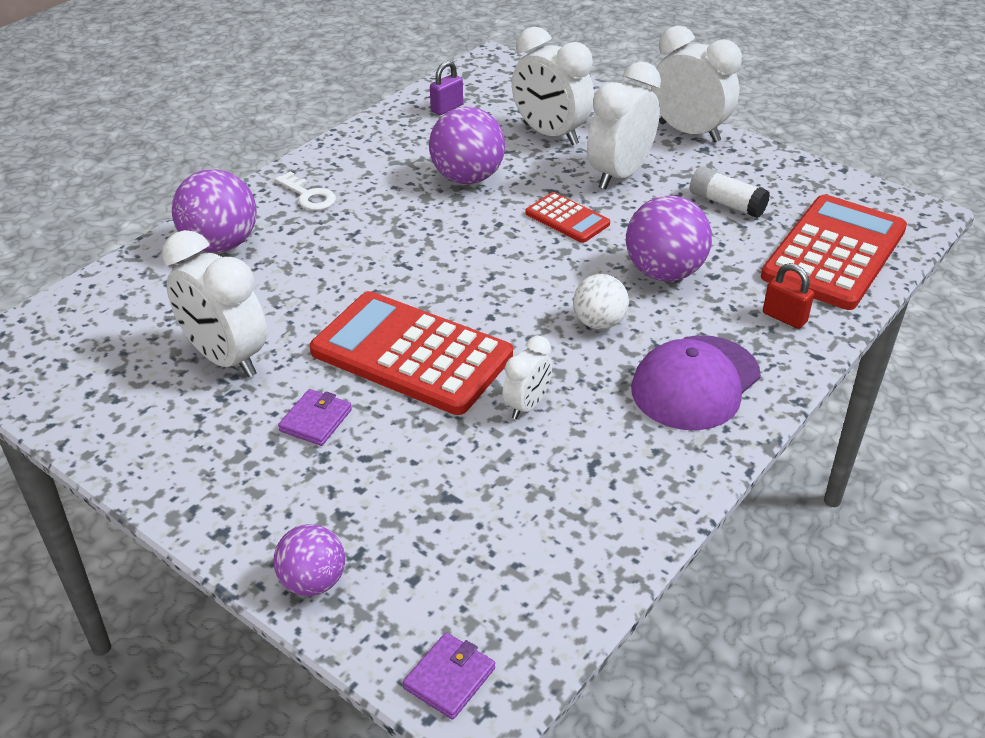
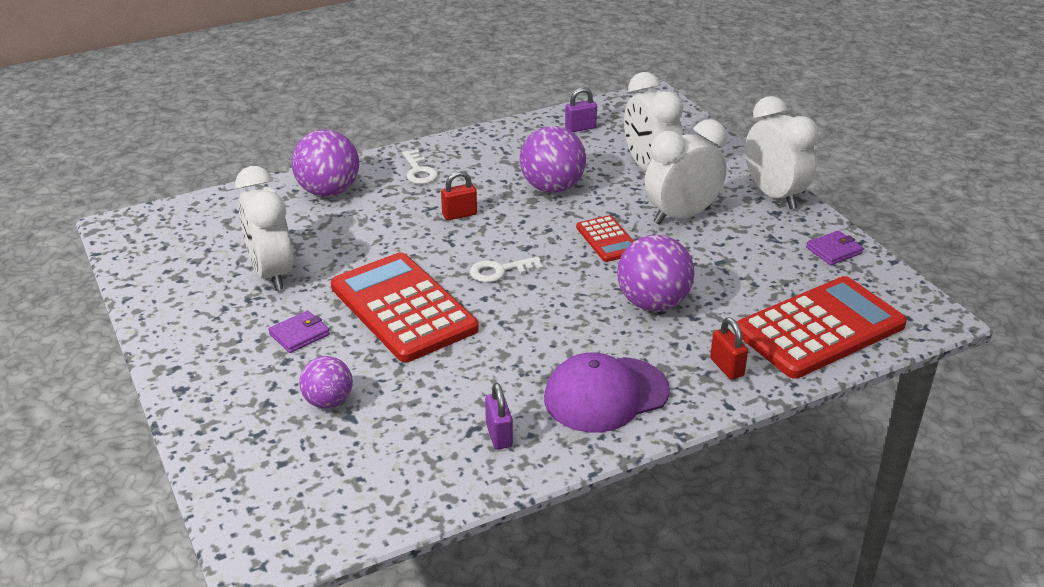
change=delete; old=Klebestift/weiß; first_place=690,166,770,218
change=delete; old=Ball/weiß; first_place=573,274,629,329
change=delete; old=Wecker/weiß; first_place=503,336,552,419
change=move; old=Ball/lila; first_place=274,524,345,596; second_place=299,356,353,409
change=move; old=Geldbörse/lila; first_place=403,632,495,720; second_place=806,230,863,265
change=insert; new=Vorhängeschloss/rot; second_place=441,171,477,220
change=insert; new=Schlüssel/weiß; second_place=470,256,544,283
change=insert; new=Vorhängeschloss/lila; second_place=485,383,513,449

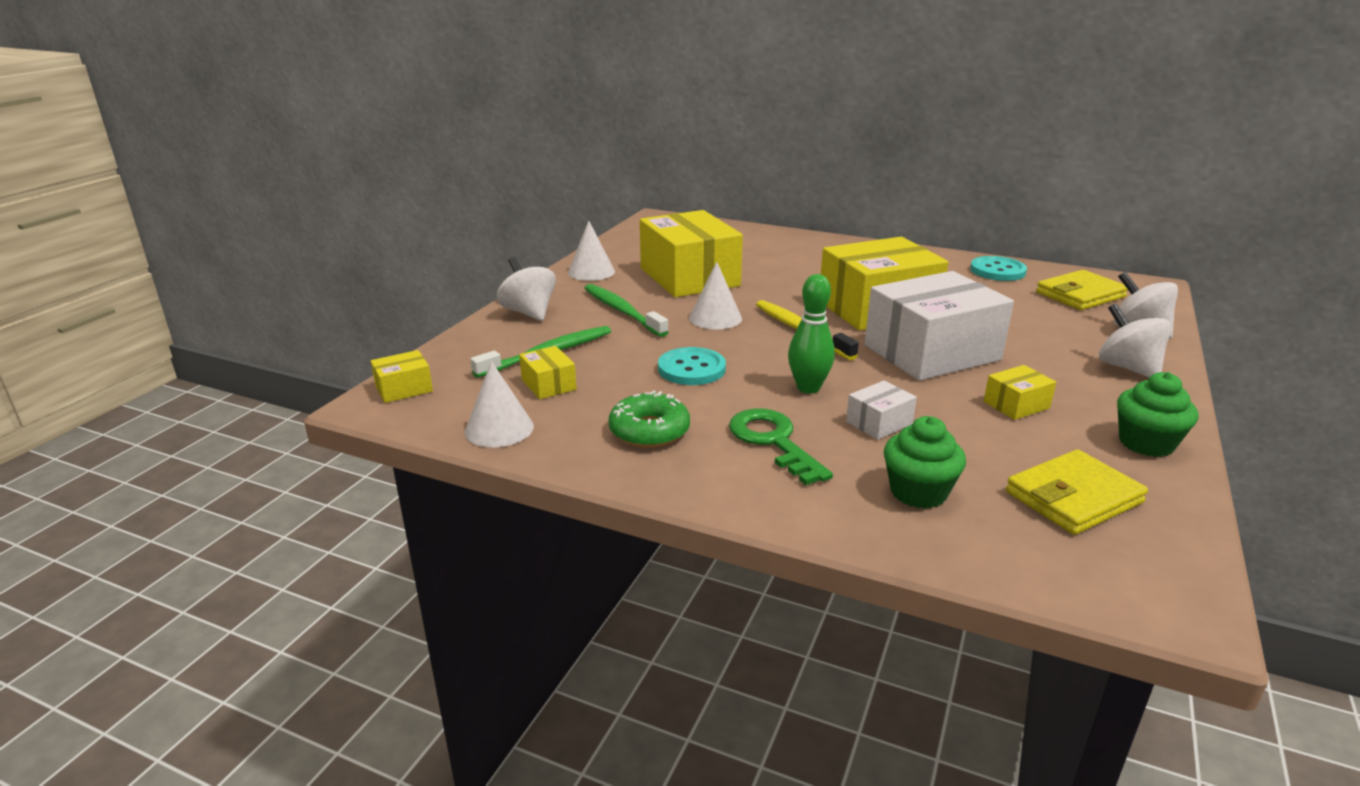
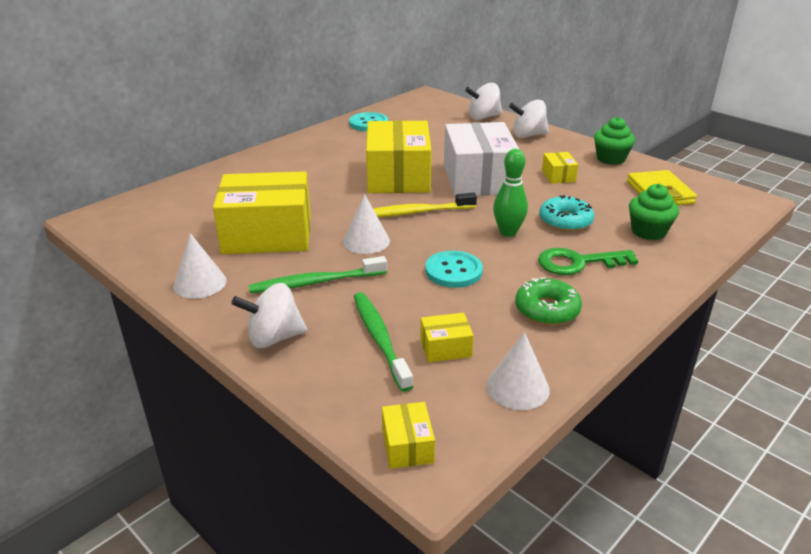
change=delete; old=Geldbörse/gelb; first_place=1036,270,1128,310
change=replace; old=Schachtel/weiß; new=Donut/türkis; first_place=846,380,917,440; second_place=539,195,594,232

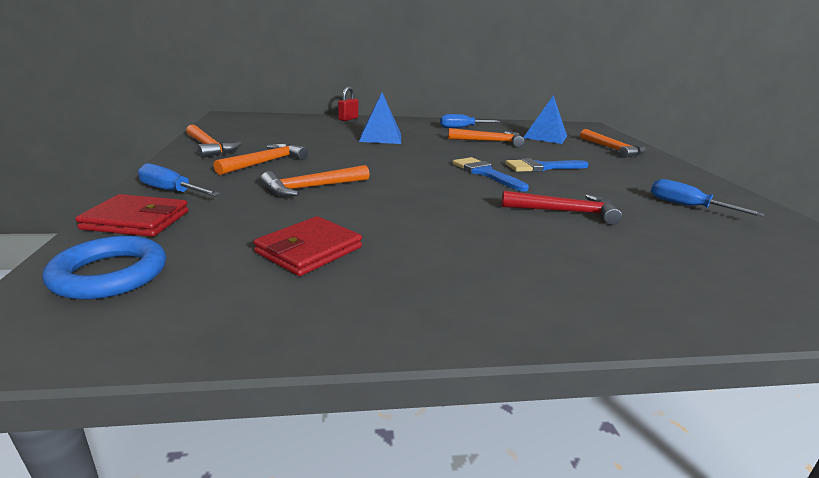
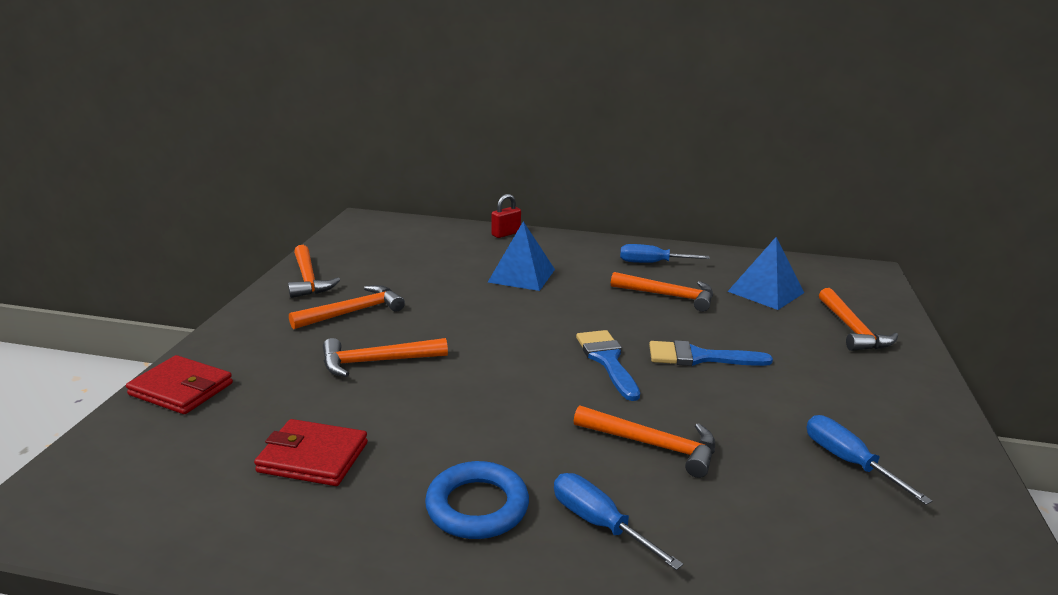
change=move; old=Schraubenzieher/blau; first_place=138,163,221,196; second_place=554,473,683,570
change=recolor; old=Hammer/rot; new=Hammer/orange; first_place=501,191,622,225; second_place=574,405,715,478
change=rotate; old=Geldbörse/rot; first_place=253,216,362,276; second_place=254,419,368,486; degrees=45
change=move; old=Ring/blau; first_place=42,236,166,300; second_place=425,461,529,539

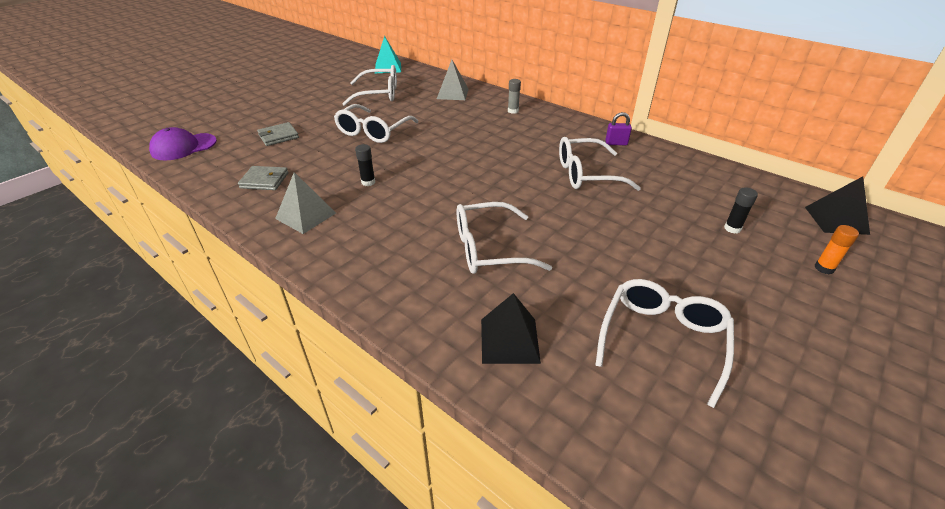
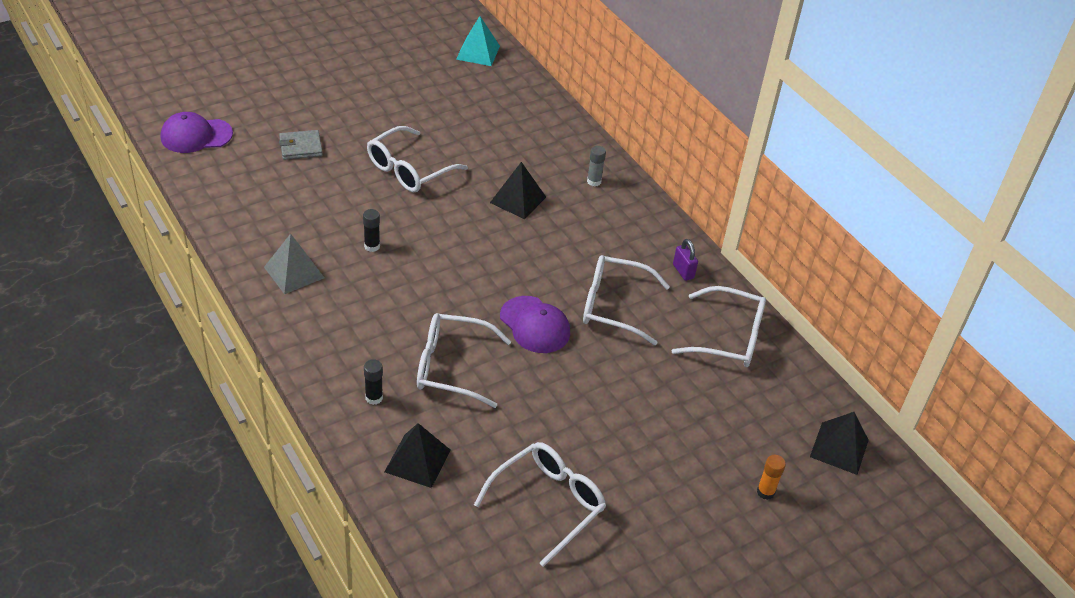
change=delete; old=Pyramide/grau; first_place=437,60,468,100
change=move; old=Brille/weiß; first_place=342,65,397,106; second_place=672,286,766,367
change=rotate; old=Vorhängeschloss/lila; first_place=605,112,632,145; second_place=673,239,698,281; degrees=45
change=delete; old=Geldbörse/grau; first_place=238,166,288,190
change=move; old=Klebestift/schwarz; first_place=724,187,758,234; second_place=364,359,383,405
change=insert; new=Pyramide/schwarz; second_place=490,162,546,219
change=insert; new=Kappe/lila; second_place=500,296,570,353

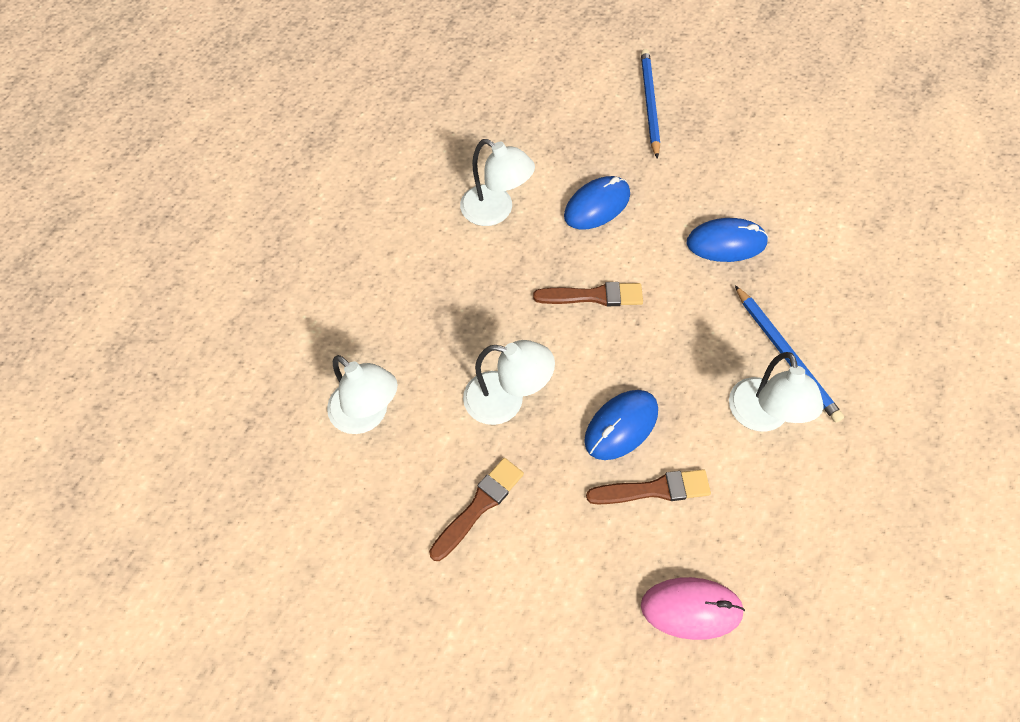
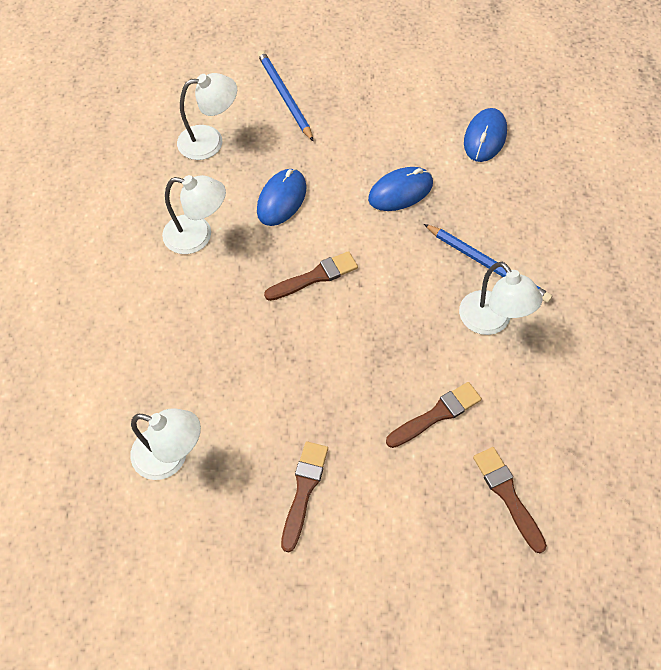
change=move; old=Lampe/weiß; first_place=463,340,555,425; second_place=177,73,237,160
change=move; old=Computermaus/blau; first_place=584,390,658,460; second_place=464,108,507,162
change=replace; old=Computermaus/rosa; new=Pinsel/braun; first_place=641,577,745,640; second_place=473,447,547,553

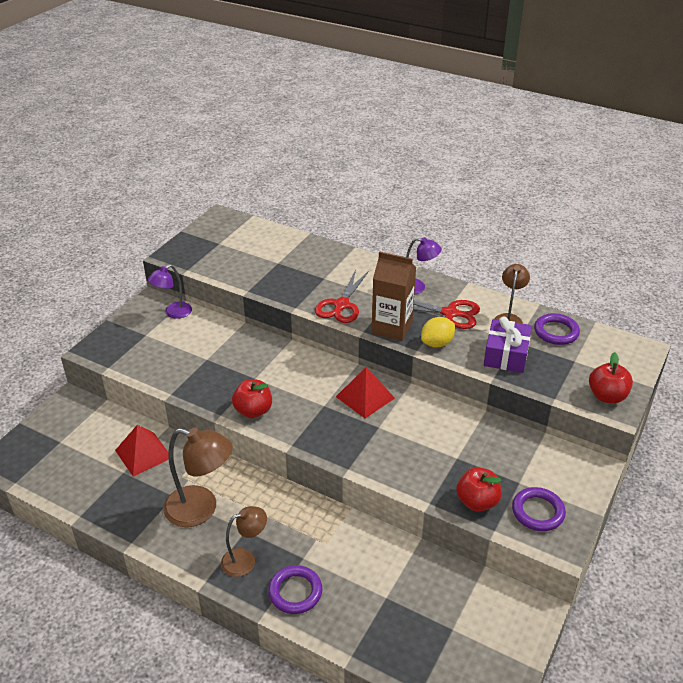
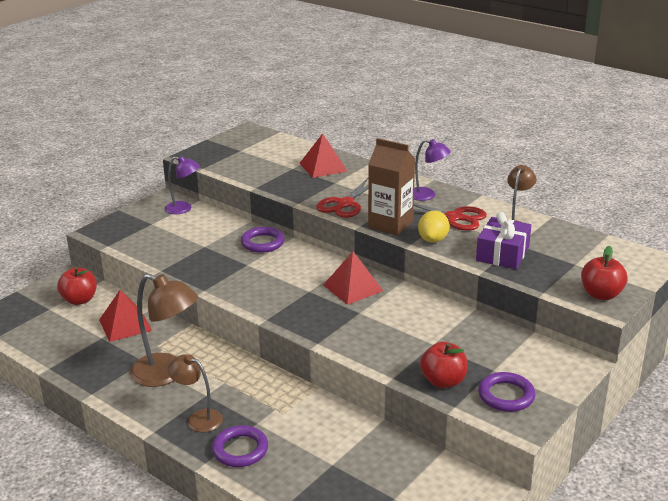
change=rotate; old=Lampe/lila; first_place=148,265,192,319; second_place=165,156,200,214; degrees=-135
change=move; old=Ring/lila; first_place=534,313,580,345; second_place=241,227,285,253
change=rotate; old=Zitrone/gelb; first_place=421,317,455,347; second_place=418,211,449,243; degrees=-45
change=move; old=Apfel/rot; first_place=232,379,272,418; second_place=57,267,97,305
change=rotate; old=Lampe/braun; first_place=221,506,267,577; second_place=168,354,223,433; degrees=-135
change=insert; new=Pyramide/rot; second_place=300,133,348,178

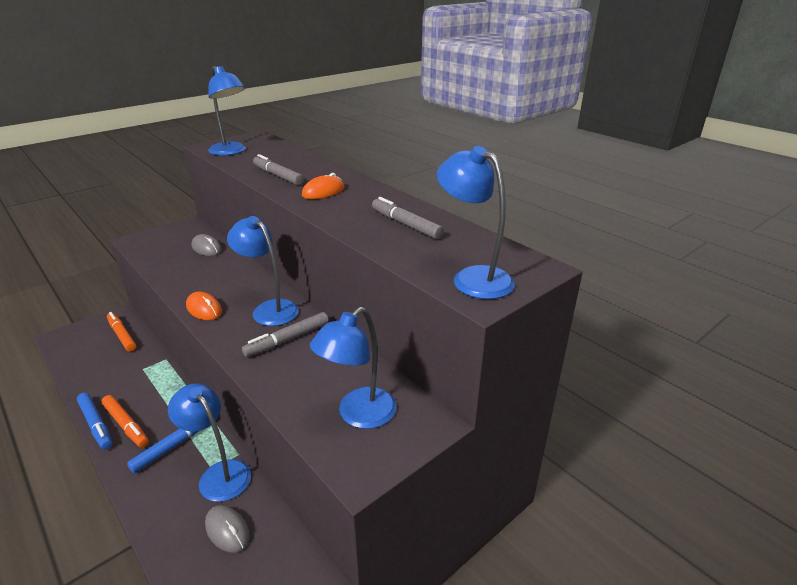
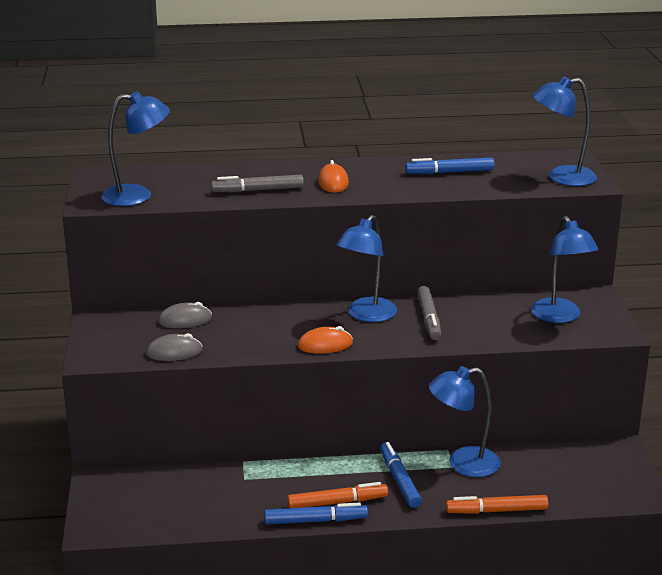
change=recolor; old=Filzstift/grau; new=Filzstift/blau; first_place=372,197,444,239; second_place=405,158,494,174
change=rotate; old=Lampe/blau; first_place=227,216,299,326; second_place=336,215,397,322; degrees=-45
change=move; old=Filzstift/orange; first_place=107,312,136,352; second_place=446,495,549,514
change=move; old=Computermaus/grau; first_place=205,505,250,553; second_place=146,333,203,361

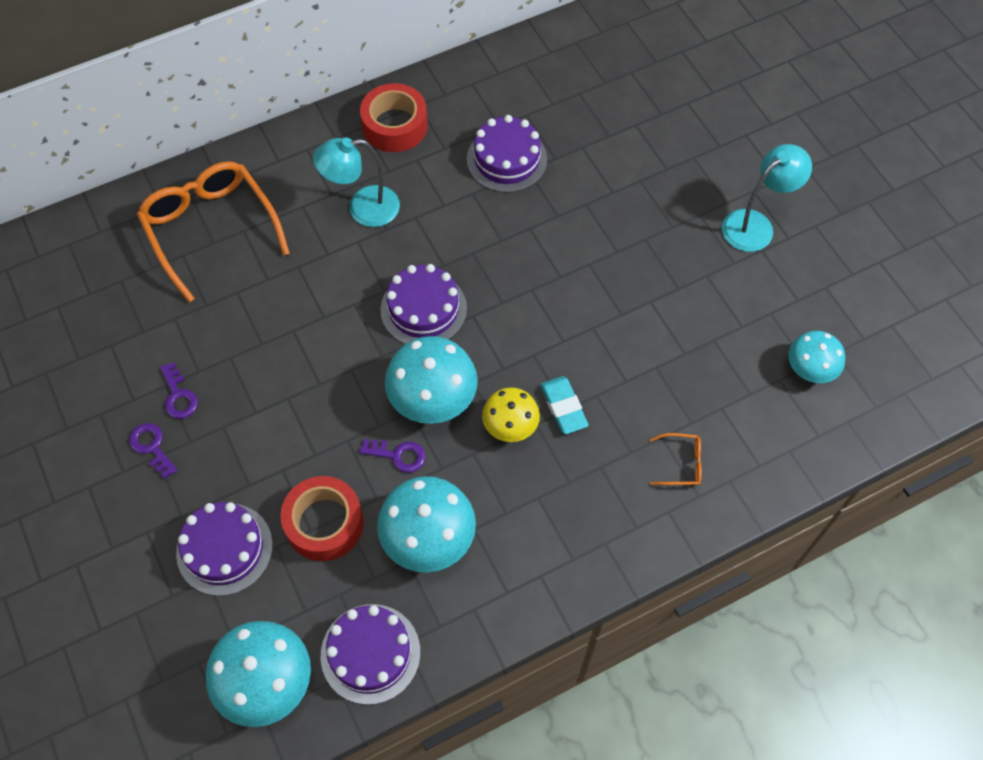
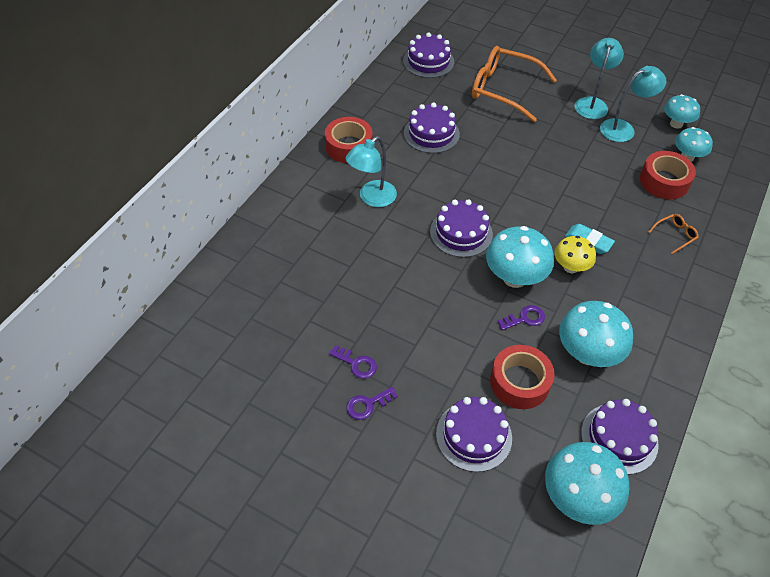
change=move; old=Brille/orange; first_place=137,161,290,302; second_place=472,46,557,122
change=rotate; old=Schlüssel/lila; first_place=129,423,178,479; second_place=346,387,398,420; degrees=-45
change=insert; new=Kuchen/lila; second_place=403,33,454,78
change=insert; new=Lampe/türkis; second_place=600,66,666,142
change=insert; new=Pilz/türkis; second_place=664,94,700,129
change=insert; new=Klebeband/rot; second_place=640,151,696,199

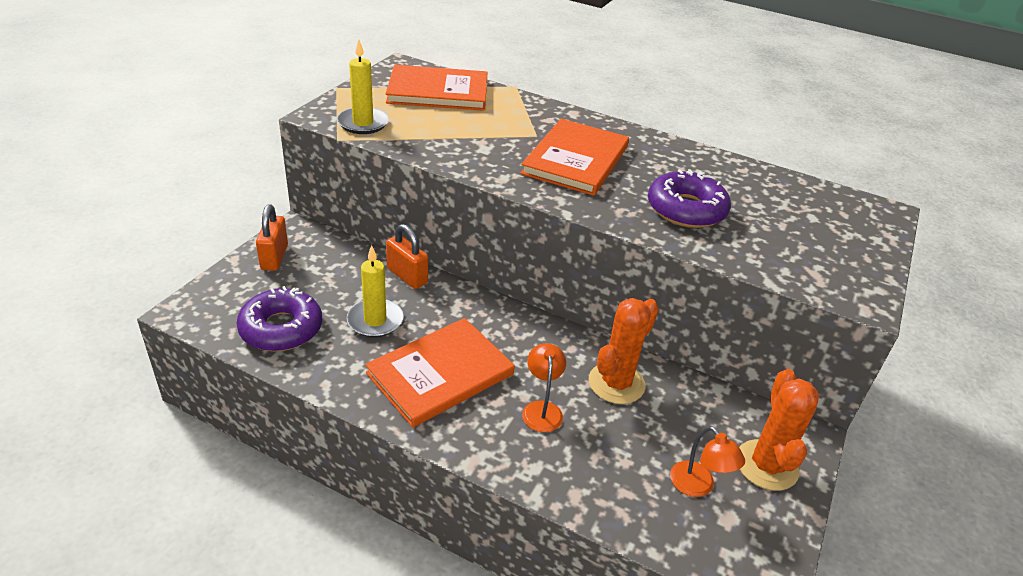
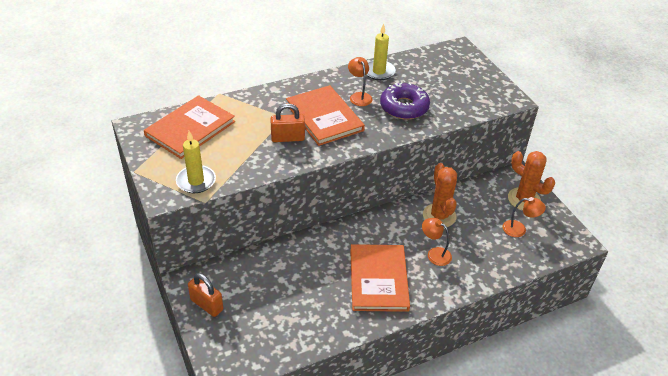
change=move; old=Vorhängeschloss/orange; first_place=386,224,428,289; second_place=270,103,305,142
change=move; old=Kerze/gelb; first_place=347,245,403,338; second_place=367,23,396,80
change=delete; old=Donut/lila; first_place=237,286,322,351
change=insert; new=Lampe/orange; second_place=348,57,373,106

